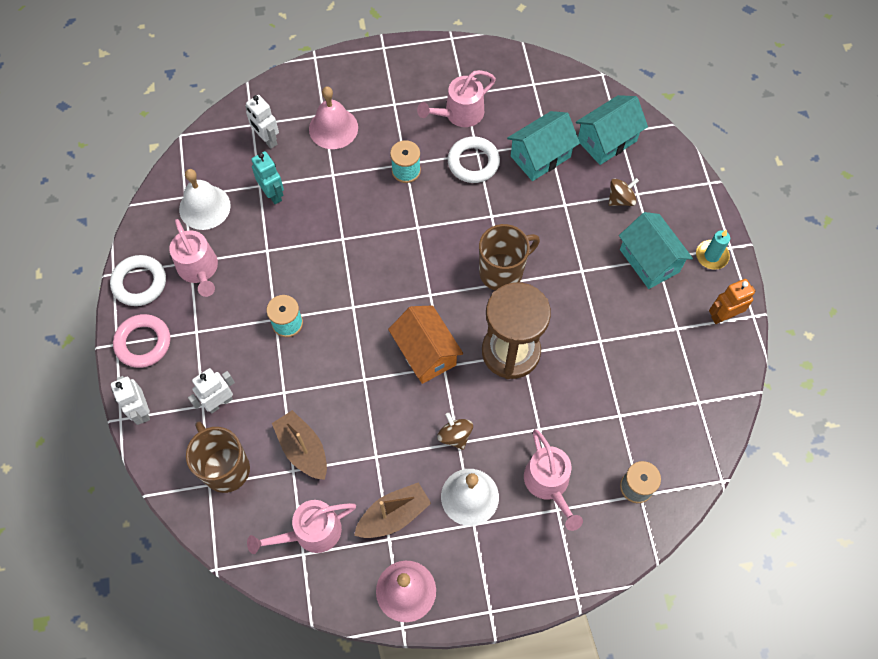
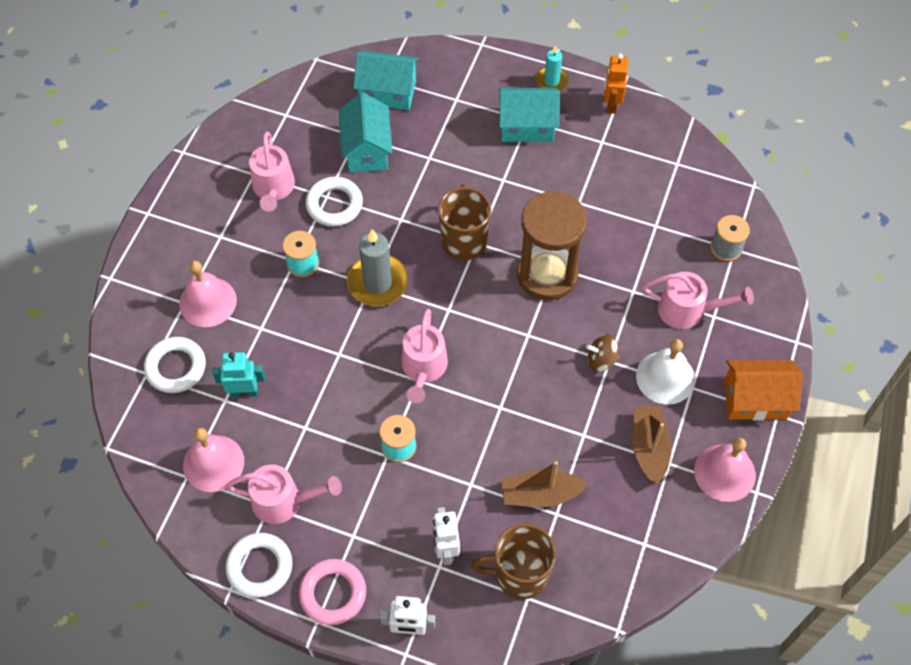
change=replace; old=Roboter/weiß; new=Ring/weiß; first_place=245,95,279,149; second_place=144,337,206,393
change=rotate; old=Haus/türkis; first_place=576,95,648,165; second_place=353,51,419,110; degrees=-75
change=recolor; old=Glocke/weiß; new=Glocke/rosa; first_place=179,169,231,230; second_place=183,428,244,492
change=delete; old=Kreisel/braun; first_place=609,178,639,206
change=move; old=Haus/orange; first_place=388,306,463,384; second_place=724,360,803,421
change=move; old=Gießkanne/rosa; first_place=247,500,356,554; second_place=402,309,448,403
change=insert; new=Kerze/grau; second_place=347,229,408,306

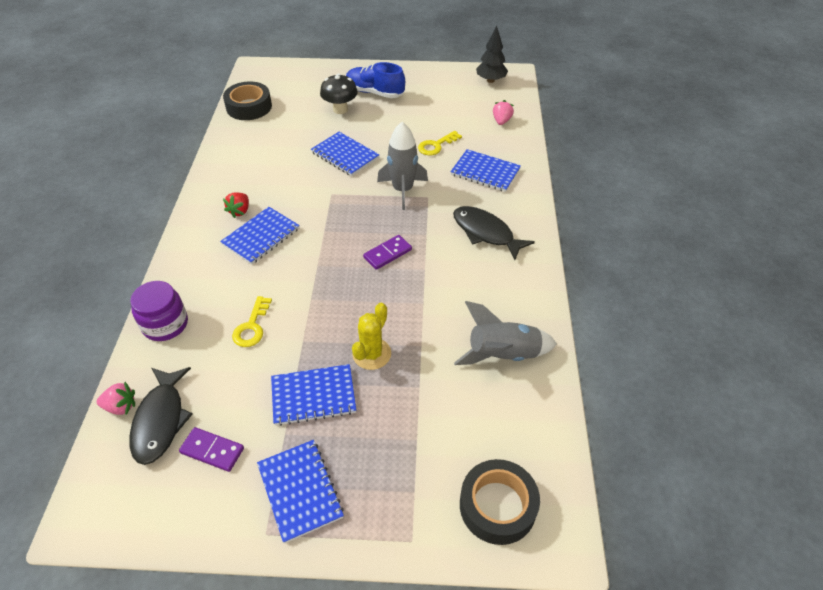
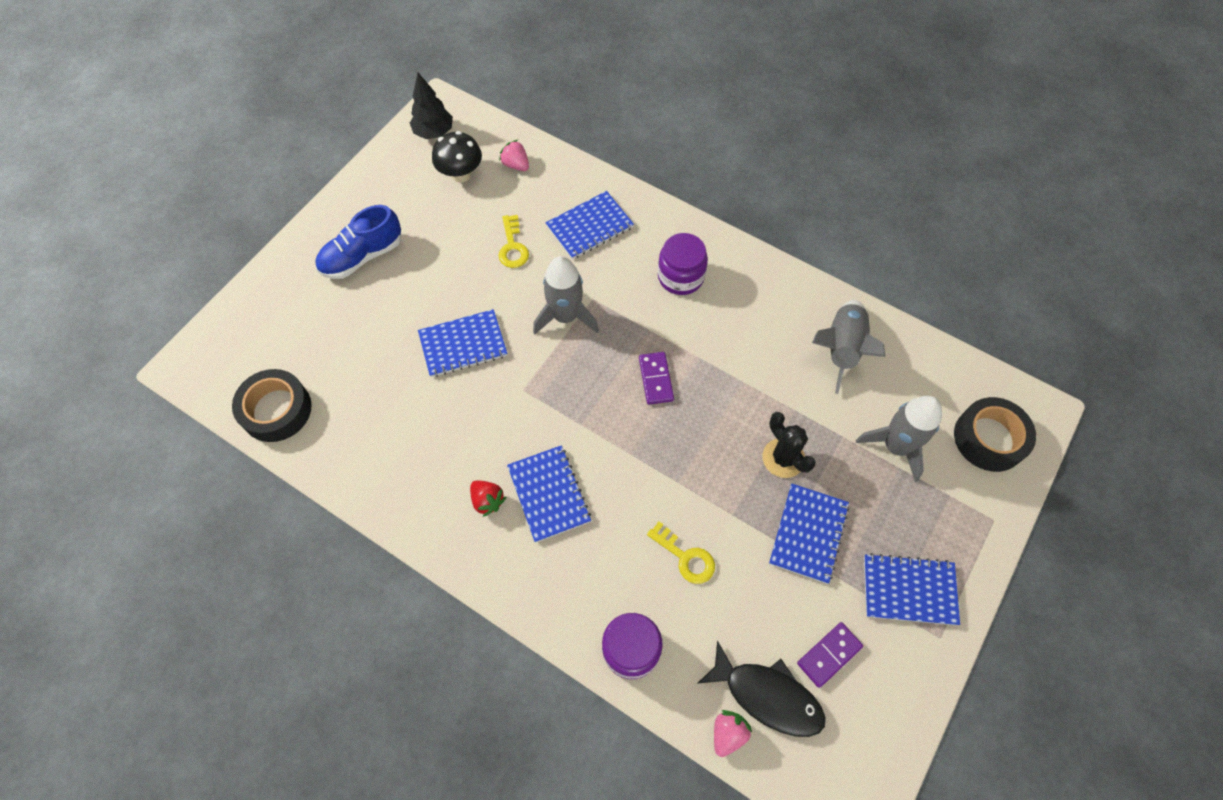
change=move; old=Pilz/schwarz; first_place=320,73,358,114; second_place=432,131,482,183
change=replace; old=Fisch/schwarz; new=Einmachglas/lila; first_place=453,206,535,260; second_place=658,233,708,295
change=recolor; old=Kaktus/gelb; new=Kaktus/schwarz; first_place=352,303,391,370; second_place=763,412,816,478
change=insert; new=Rakete/grau; second_place=856,396,942,482

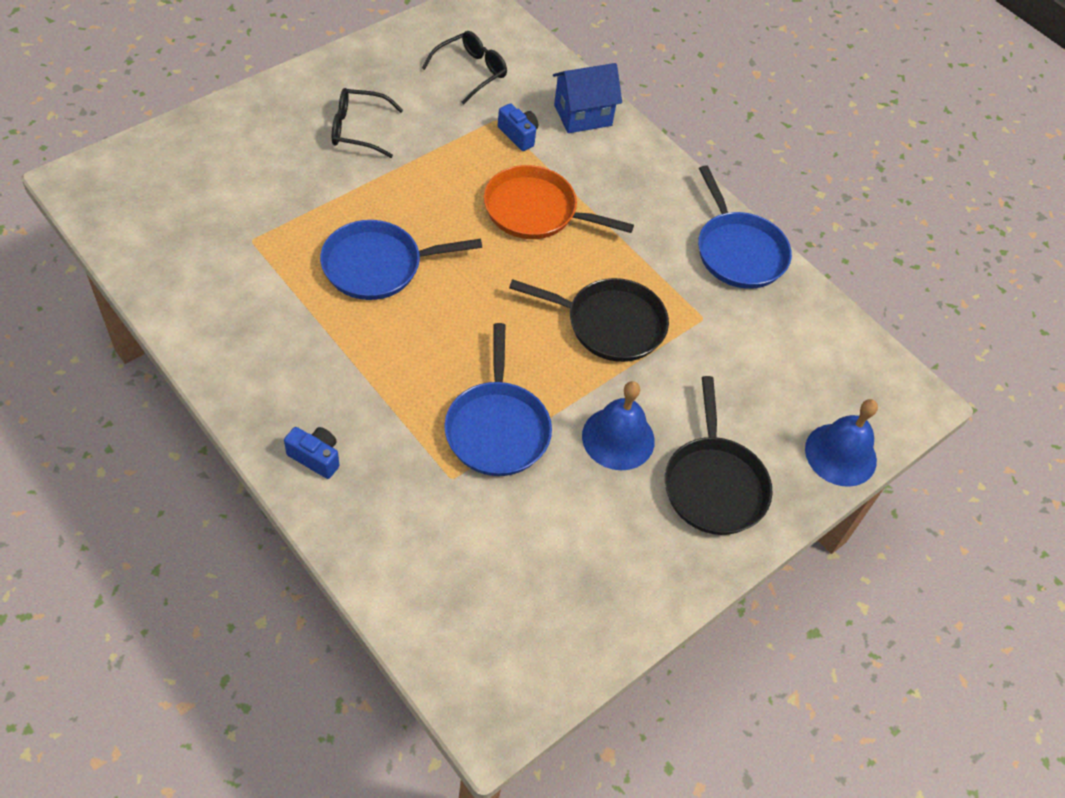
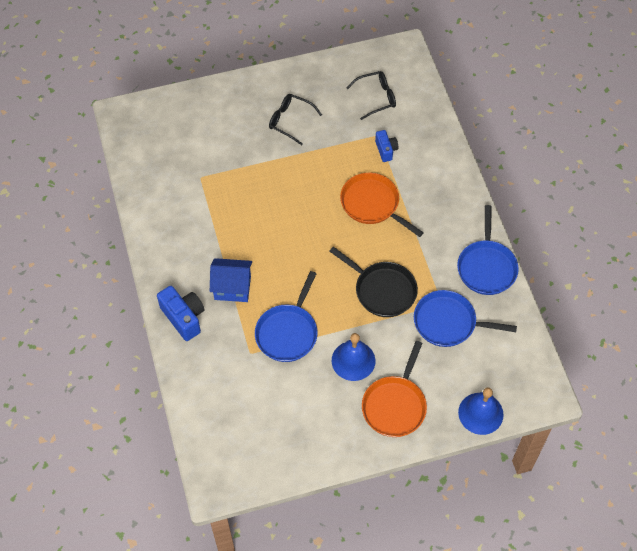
change=move; old=Haus/blau; first_place=553,63,622,133; second_place=210,258,252,302
change=move; old=Pfanne/blau; first_place=320,220,482,300; second_place=414,290,517,347
change=recolor; old=Pfanne/schwarz; new=Pfanne/orange; first_place=665,376,773,535; second_place=362,341,427,437
change=resize; old=Kamera/blau; first_place=284,427,340,479; second_place=157,286,205,341; factor=1.65

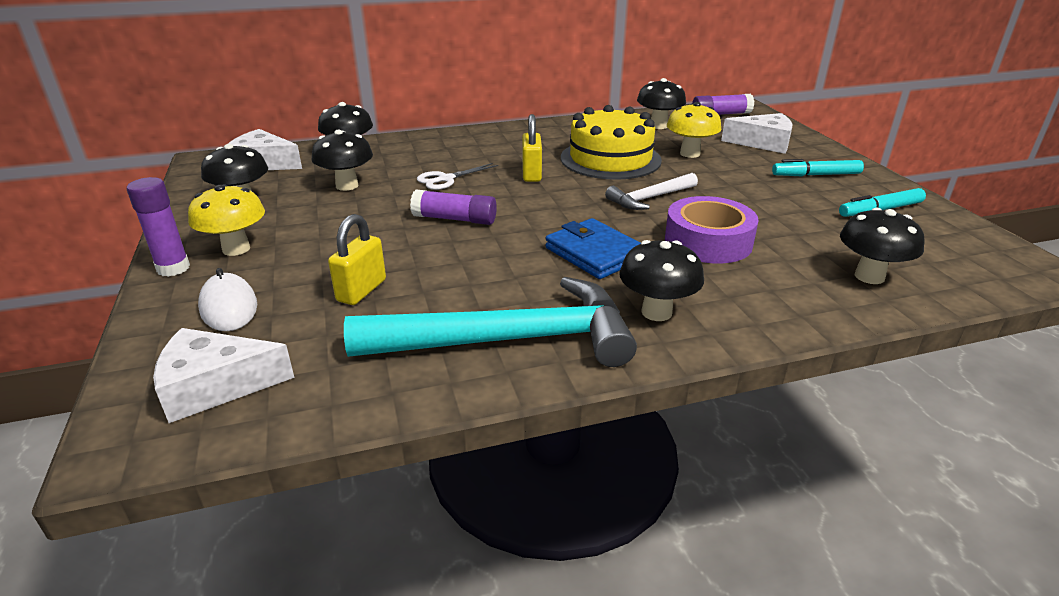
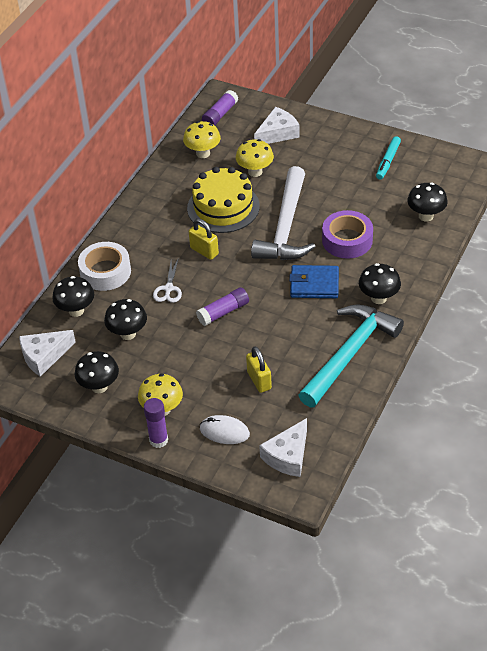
change=recolor; old=Pilz/schwarz; new=Pilz/gelb; first_place=637,78,686,129; second_place=183,121,221,158
change=delete; old=Filzstift/türkis; first_place=772,159,864,176
change=resize; old=Hammer/weiß; first_place=605,173,698,210; second_place=251,166,316,260; factor=1.94
change=insert; new=Klebeband/weiß; second_place=78,242,131,291

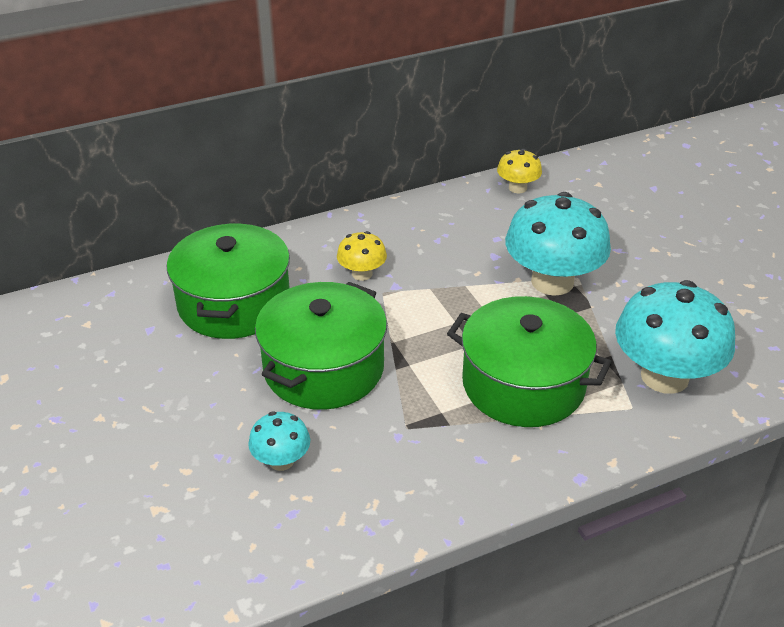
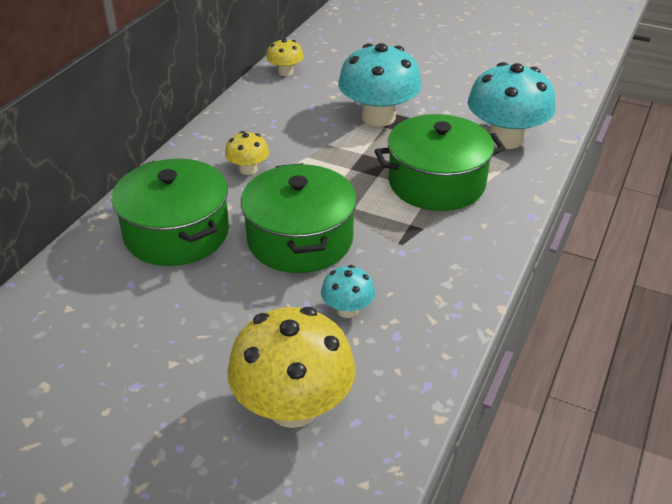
change=insert; new=Pilz/gelb; second_place=228,307,356,428

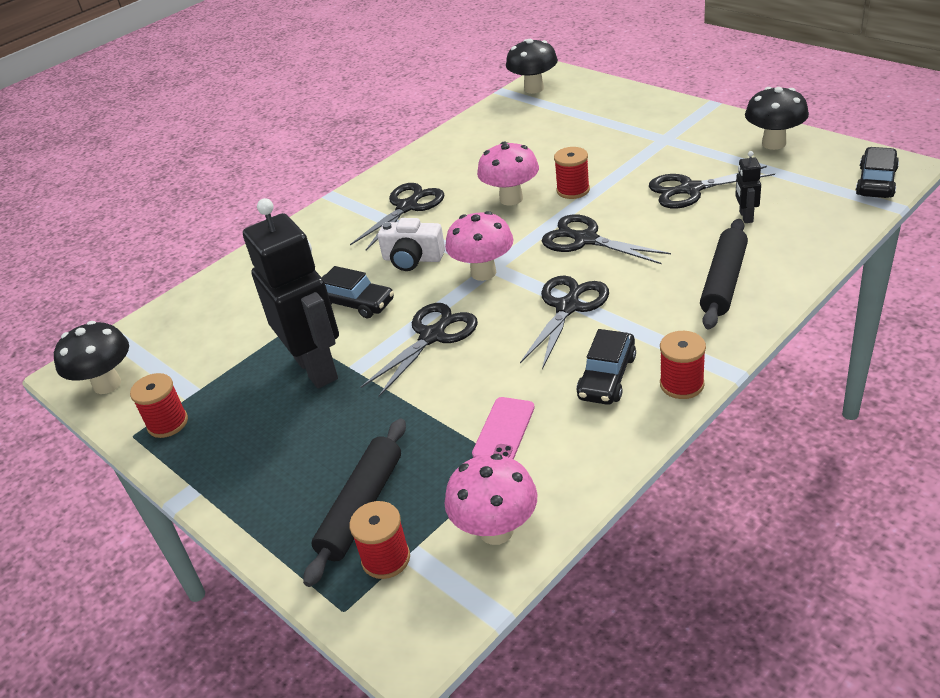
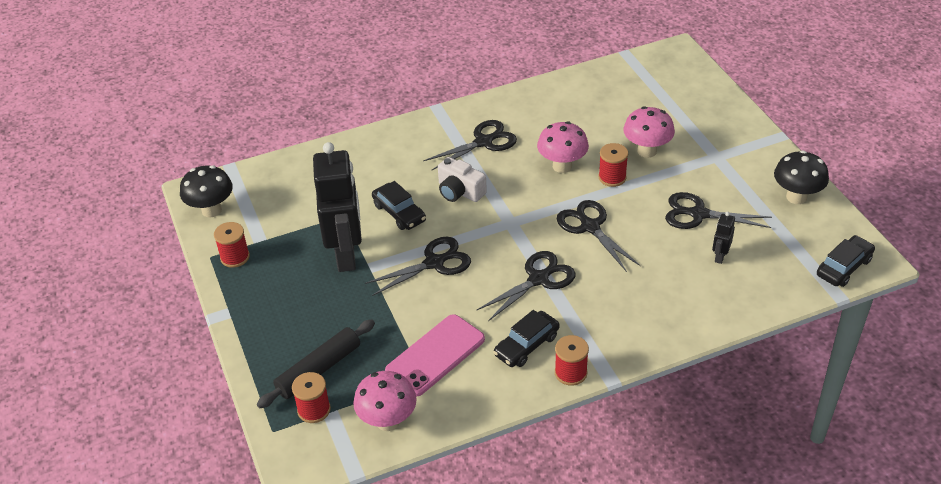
change=delete; old=Pilz/schwarz; first_place=506,39,558,94
change=move; old=Pilz/rosa; first_place=445,211,513,281; second_place=623,106,675,158
change=delete; old=Nudelholz/schwarz; first_place=700,219,748,329
change=resize; old=Handy/rosa; first_place=472,397,535,459; second_place=385,314,485,396; factor=1.63

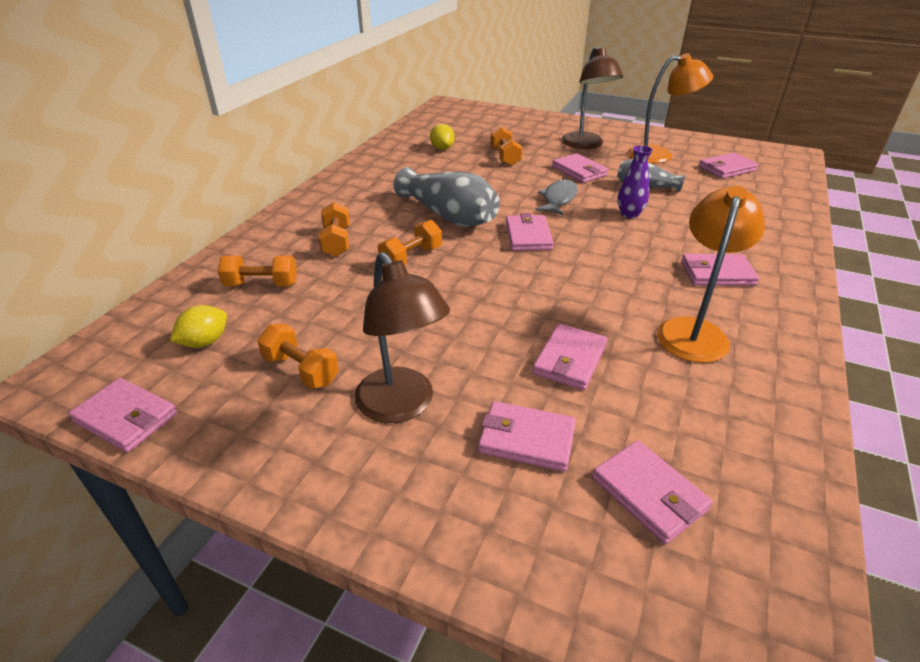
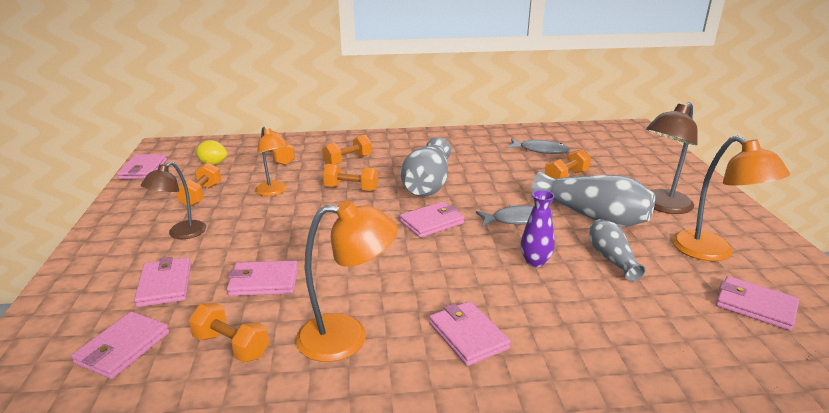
change=replace; old=Zitrone/gelb; new=Fisch/grau; first_place=430,124,455,150; second_place=507,139,570,154
change=replace; old=Geldbörse/rosa; new=Vase/grau; first_place=552,153,609,183; second_place=531,172,655,227
change=resize; old=Lampe/braun; first_place=355,252,450,423; second_place=141,162,206,239; factor=0.67
change=insert; new=Lampe/orange; second_place=255,127,288,196
change=insert; new=Hantel/orange; second_place=189,303,269,363

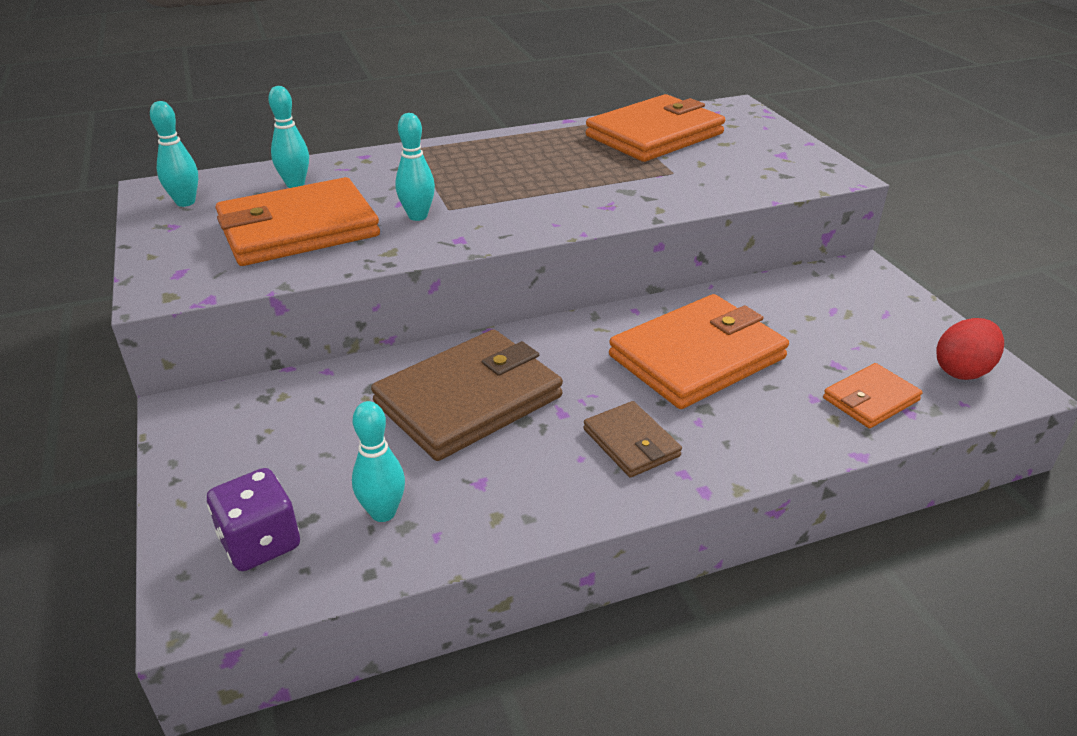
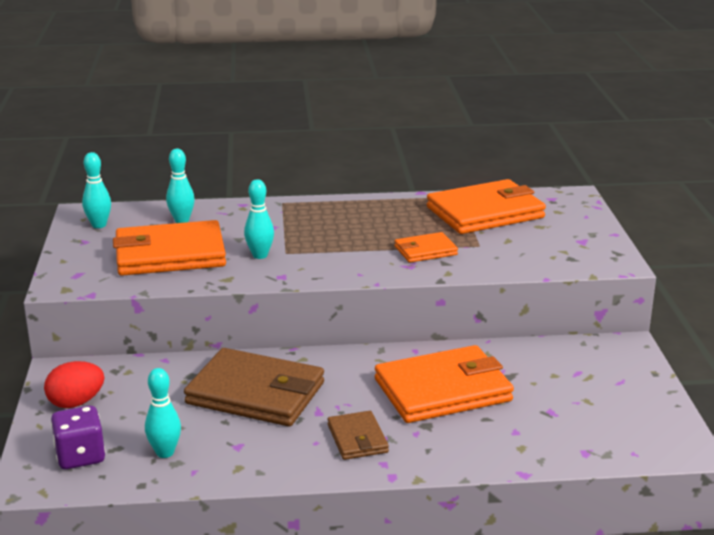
change=move; old=Ei/rot; first_place=936,318,1004,380; second_place=44,361,104,408
change=rotate; old=Geldbörse/braun; first_place=371,329,563,461; second_place=184,348,324,427; degrees=45
change=move; old=Geldbörse/orange; first_place=823,363,923,428; second_place=395,232,458,263

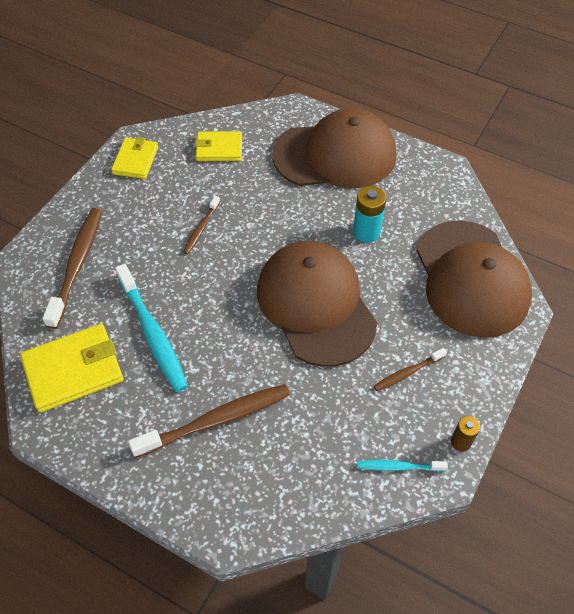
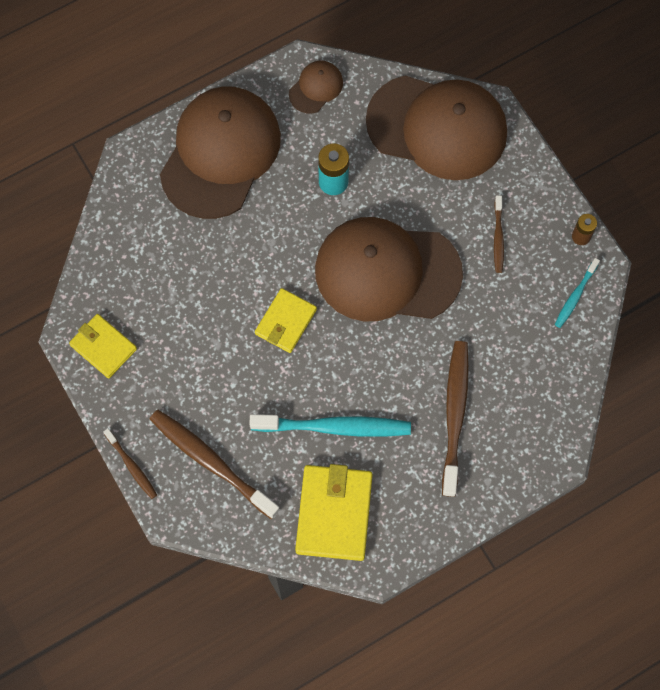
change=move; old=Geldbörse/gelb; first_place=195,131,242,161; second_place=255,288,317,353
change=move; old=Zahnbürste/braun; first_place=183,196,220,254; second_place=103,429,157,499
change=insert; new=Kappe/braun; second_place=289,61,343,113

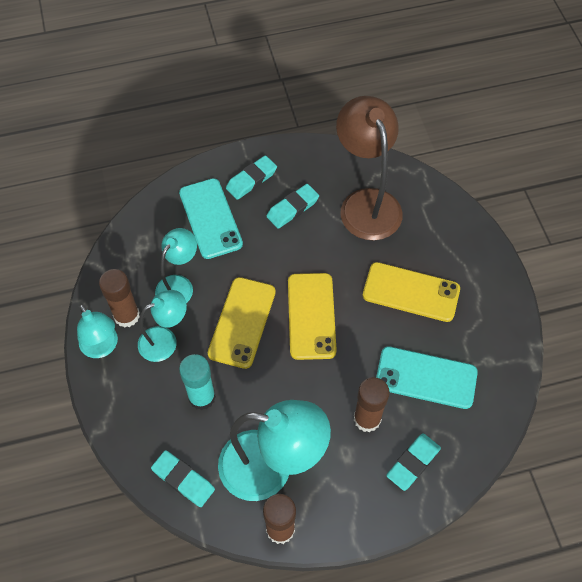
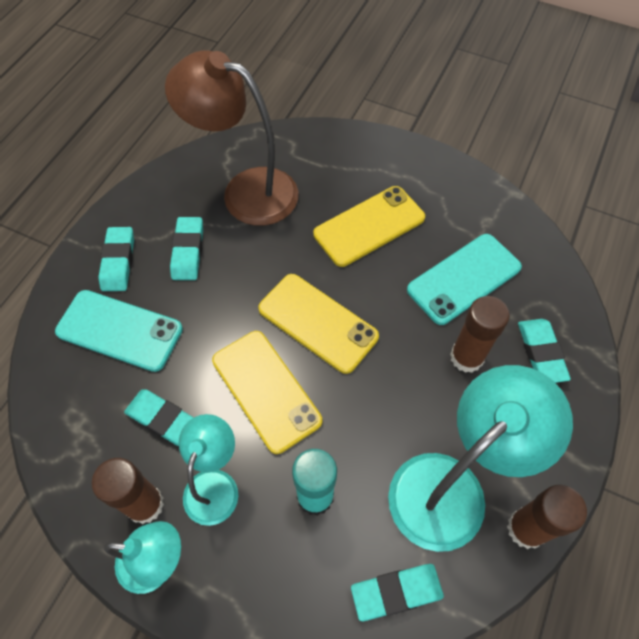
change=replace; old=Lampe/türkis; new=Radiergummi/türkis; first_place=155,228,197,303; second_place=124,389,194,446

